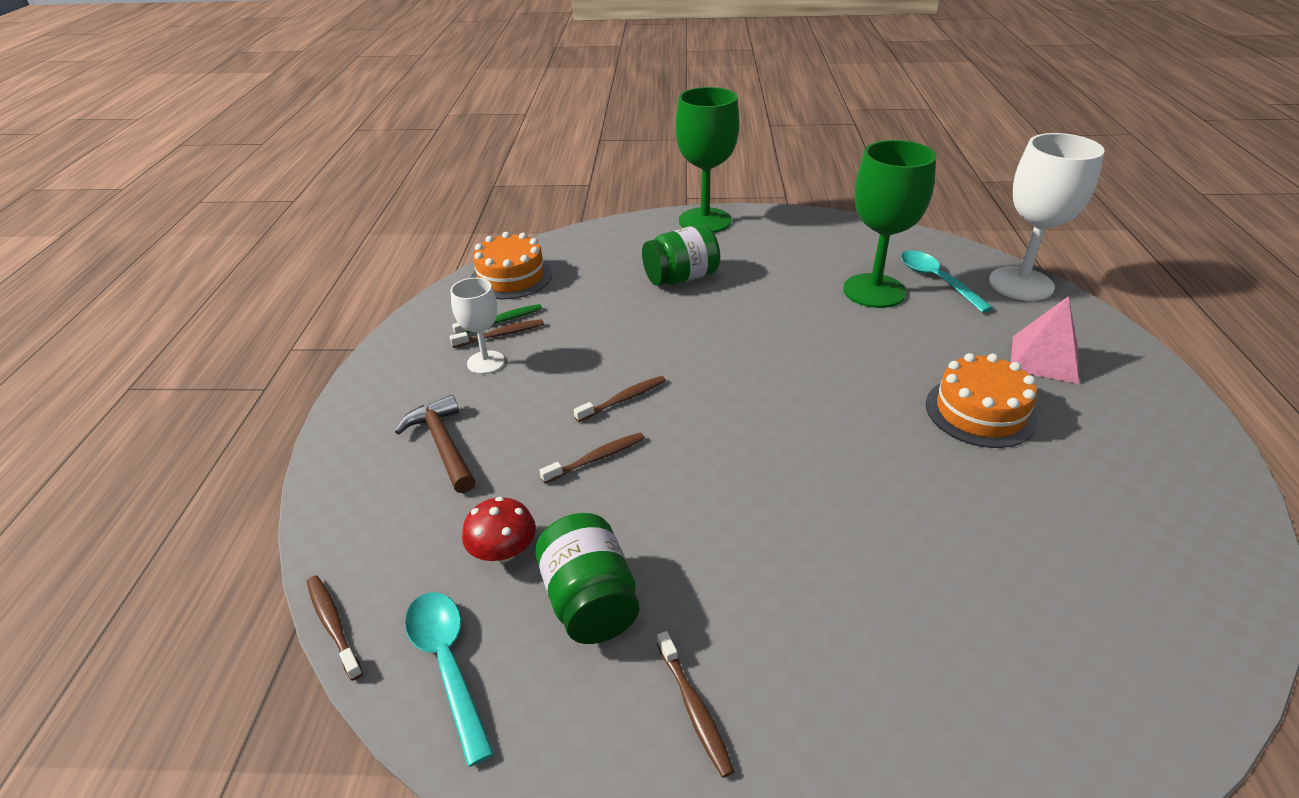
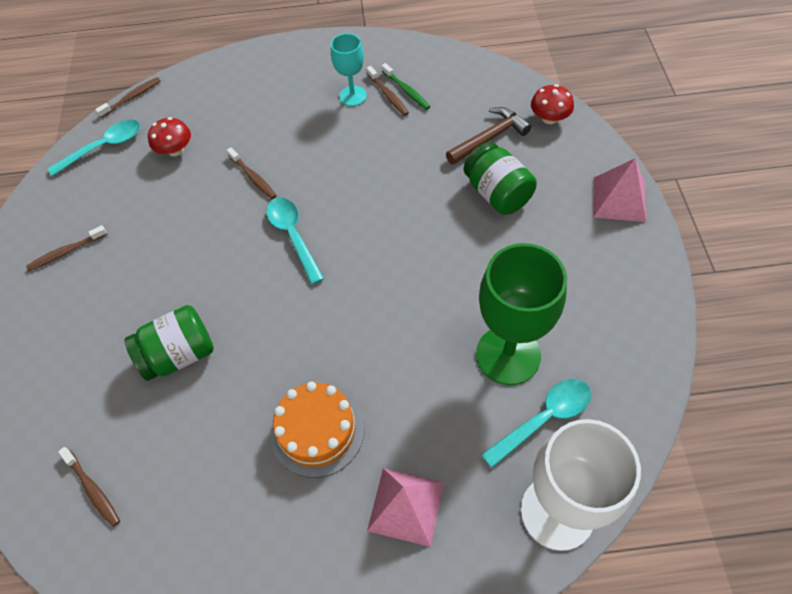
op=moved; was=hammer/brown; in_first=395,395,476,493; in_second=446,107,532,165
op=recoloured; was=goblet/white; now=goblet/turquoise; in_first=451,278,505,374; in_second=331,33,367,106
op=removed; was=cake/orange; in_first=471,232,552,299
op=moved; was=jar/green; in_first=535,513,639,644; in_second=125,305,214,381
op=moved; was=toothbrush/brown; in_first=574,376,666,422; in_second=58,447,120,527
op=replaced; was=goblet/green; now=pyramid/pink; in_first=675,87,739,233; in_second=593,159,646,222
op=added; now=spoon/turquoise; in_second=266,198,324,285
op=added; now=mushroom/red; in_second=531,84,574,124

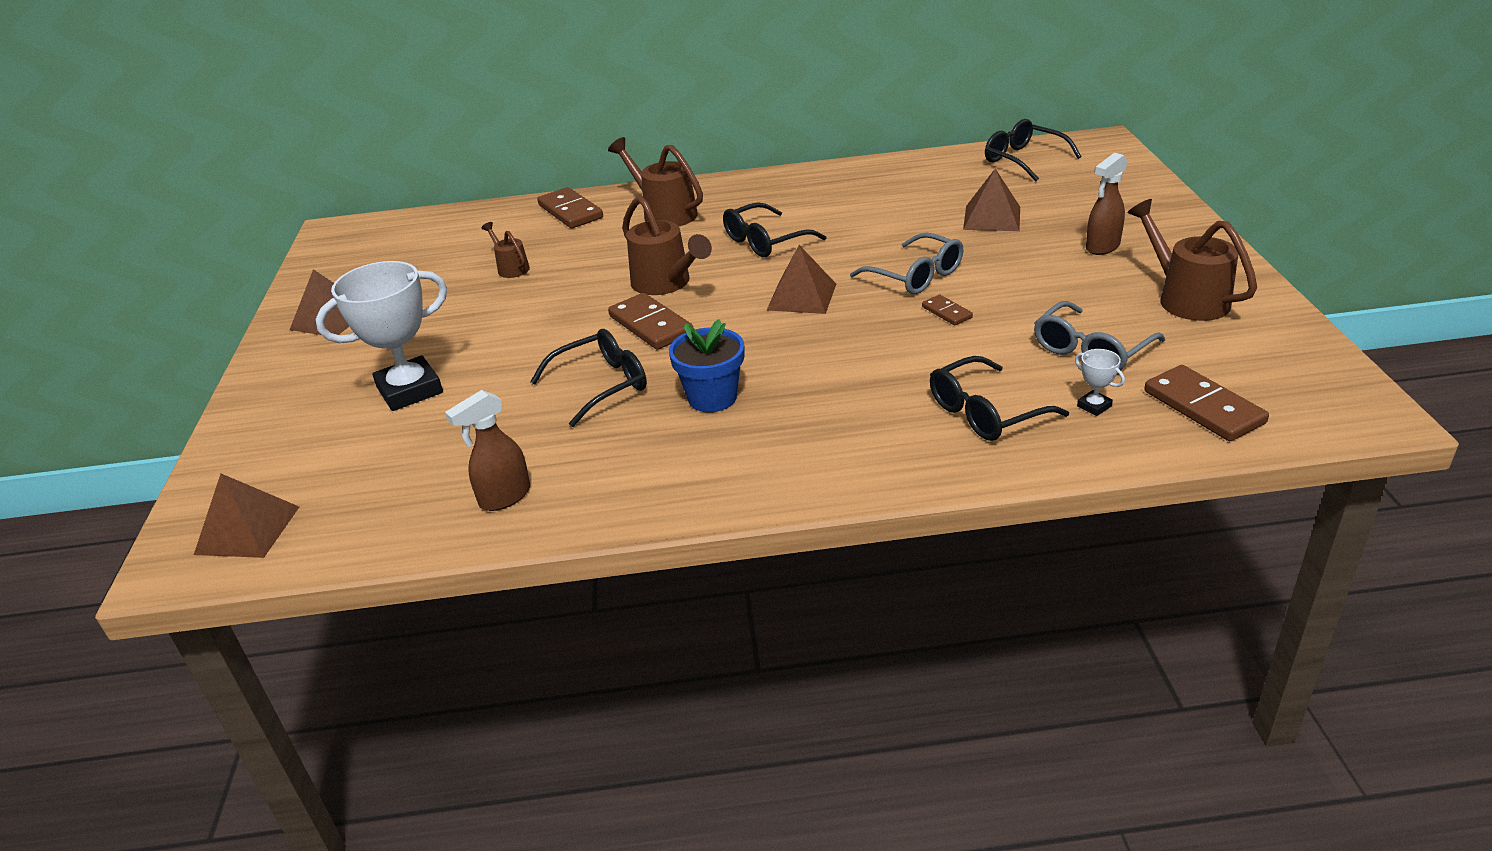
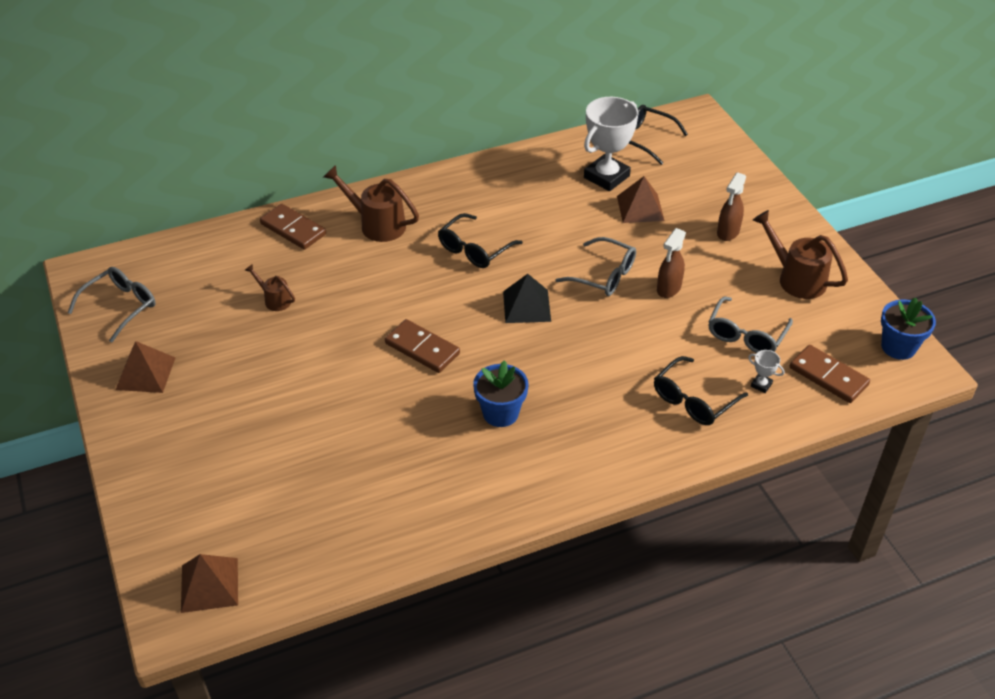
op=moved; was=trophy/white; in_first=316,261,447,411; in_second=584,97,639,191
op=moved; was=spray bottle/brown; in_first=445,390,530,511; in_second=657,228,686,298
op=removed; was=glasses/black; in_first=530,329,647,427
op=removed; was=watering can/brown; in_first=622,196,712,295
op=recoloured; was=pyramid/brown; now=pyramid/black; in_first=767,245,836,314; in_second=503,274,551,323
op=removed; was=domino/brown; in_first=922,295,973,325
op=added; now=glasses/grey; in_second=68,267,156,342
op=added; now=flower pot/blue; in_second=881,298,936,360

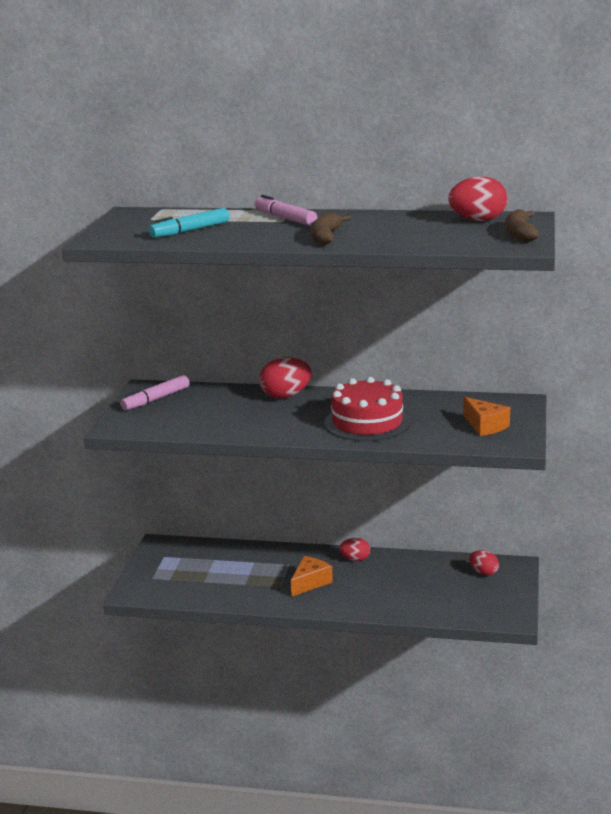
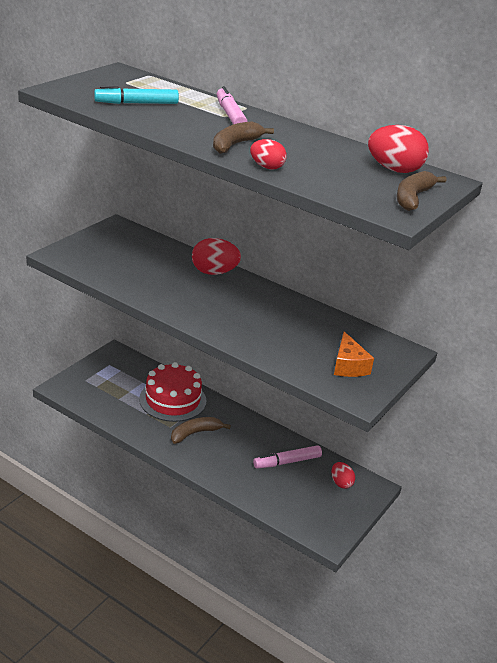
op=moved; was=marker/pink; in_first=120,375,190,410; in_second=253,445,322,469
op=replaced; was=cheese/orange; now=banana/brown; in_first=291,556,333,597; in_second=171,417,231,444
op=moved; was=cake/red; in_first=324,377,411,441; in_second=139,362,207,422
op=moved; was=egg/red; in_first=339,538,370,561; in_second=250,139,287,170

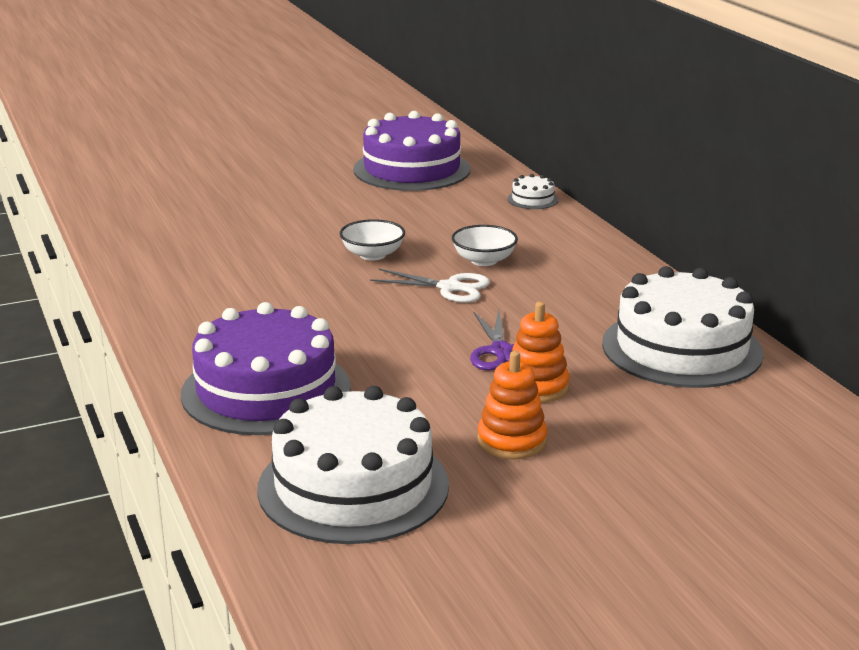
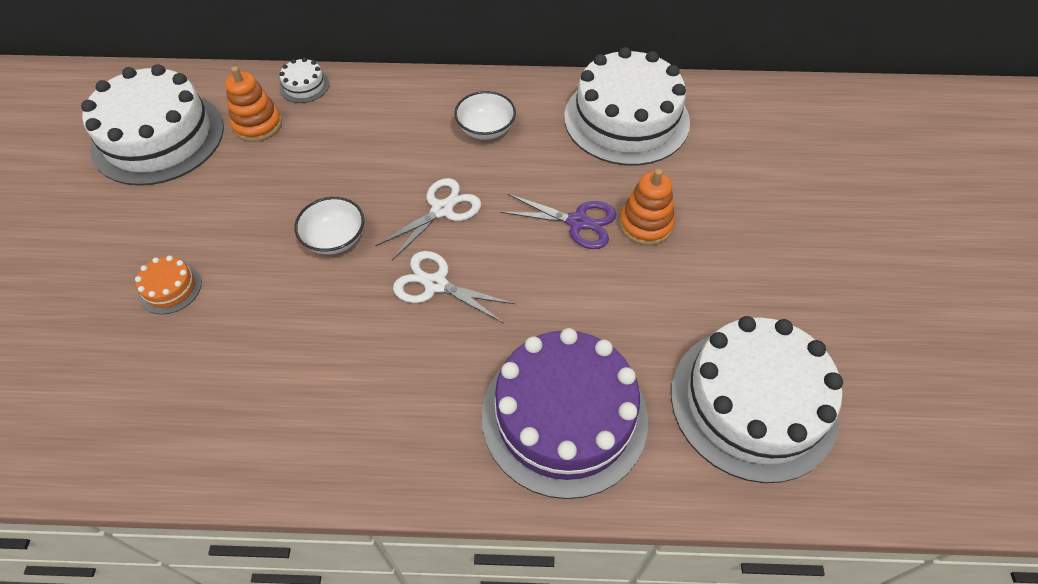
op=recoloured; was=cake/purple; now=cake/white; in_first=353,111,471,191; in_second=81,64,224,186
op=moved; was=bowl/white; in_first=452,225,518,266; in_second=454,91,516,140
op=moved; was=stacking toy/orange; in_first=477,351,547,459; in_second=225,66,282,142
op=added; now=cake/orange; in_second=135,255,202,314
op=added; now=scissors/white; in_second=393,251,515,323

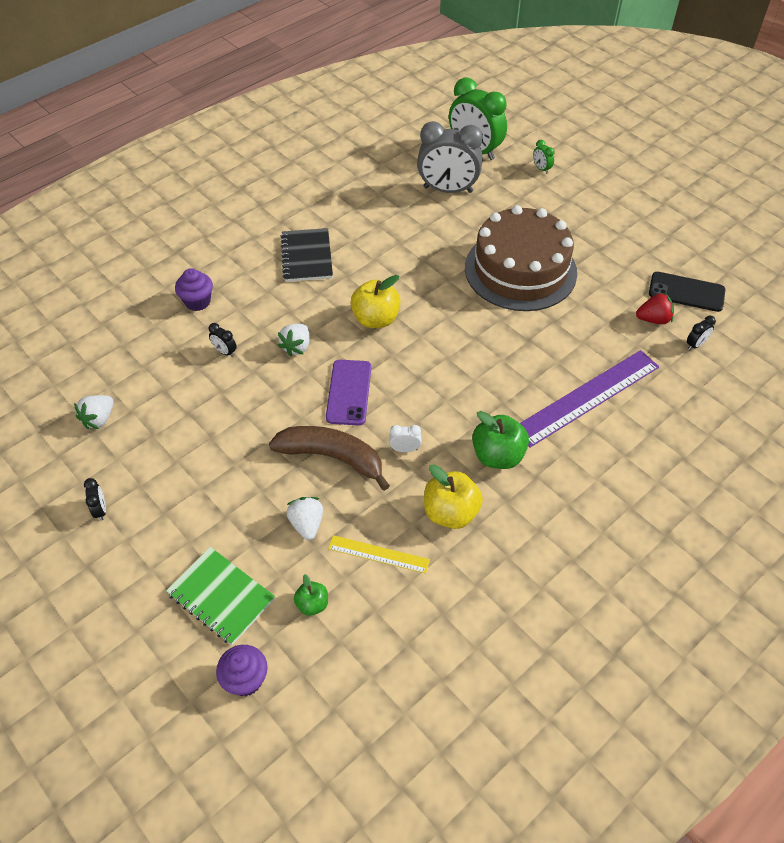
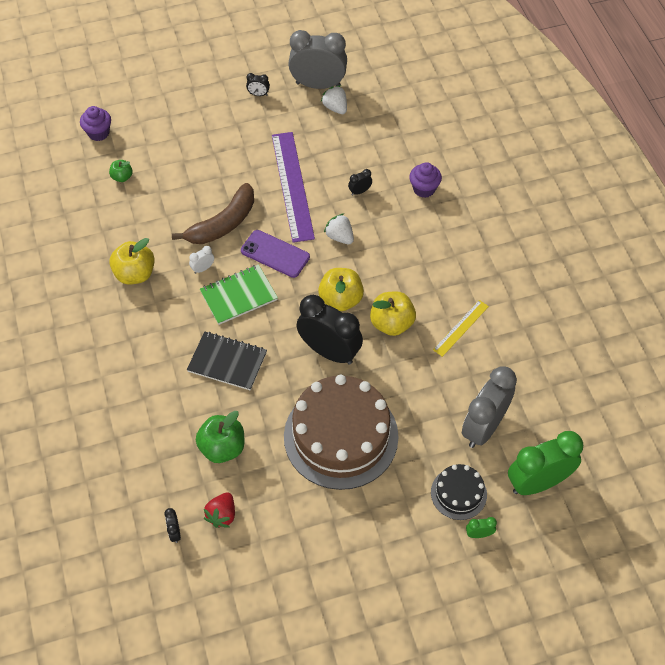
op=moved; was=notebook/green; in_first=166,547,275,645; in_second=200,264,278,325
op=moved; was=notebook/black; in_first=280,228,333,282; in_second=187,331,267,390
op=removed; was=strawberry/white; in_first=286,497,323,540
op=moved; was=ruler/yellow; in_first=328,535,430,574; in_second=433,300,489,357
op=turned; was=clock/white; in_first=389,425,421,452; in_second=189,246,214,274; clockwise=-150
op=moved; was=apple/green; in_first=472,411,529,469; in_second=196,411,244,463
op=moved; was=ruler/purple; in_first=520,350,659,447; in_second=272,132,315,243
op=removed; was=phone/black; in_first=649,272,725,312
op=added; now=clock/grey; in_second=288,30,347,89
op=added; now=clock/black; in_second=296,295,363,365
op=added; now=apple/yellow; in_second=370,291,416,336
op=added; now=cake/black; in_second=431,464,487,520

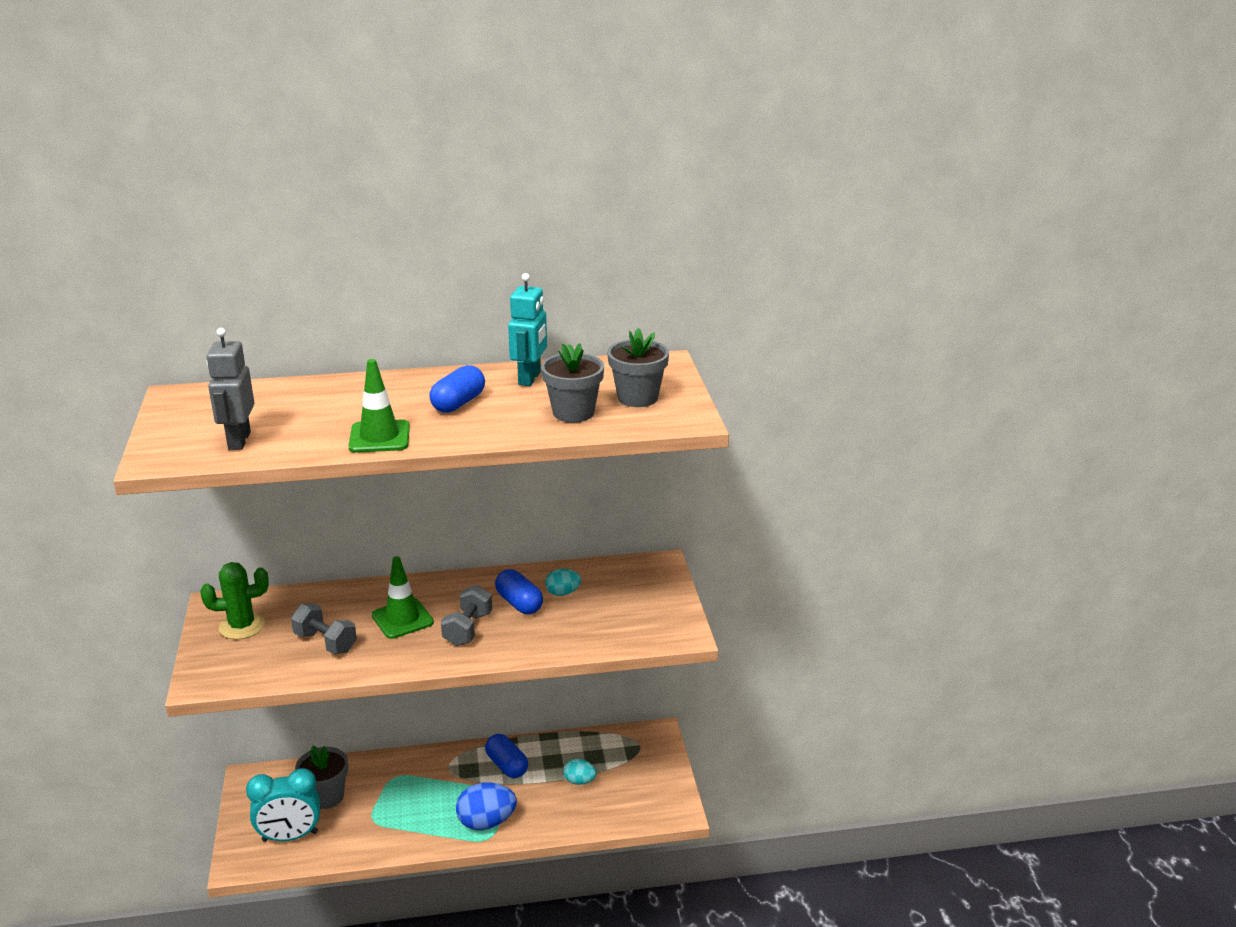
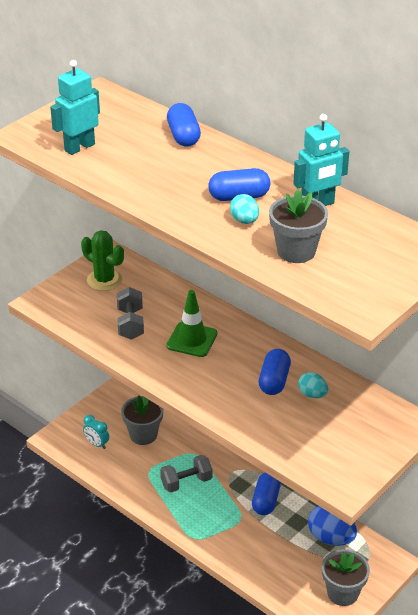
op=recoloured; was=robot/grey; now=robot/turquoise; in_first=206,328,254,450; in_second=50,60,100,155
op=resized; was=clock/turquoise; in_first=246,768,320,842; in_second=83,415,109,449; ratio=0.53
op=removed; was=traffic cone/green; in_first=348,359,410,453
op=moved; was=dumbbell/grey; in_first=441,585,492,646; in_second=160,455,212,492
op=moved; was=egg/blue; in_first=456,782,517,830; in_second=308,506,357,546
op=moved; was=egg/turquoise; in_first=564,759,596,785; in_second=230,194,259,224
op=moved; was=flower pot/grey; in_first=607,328,669,407; in_second=322,549,370,606
op=added; now=capsule/blue; in_second=167,103,201,147

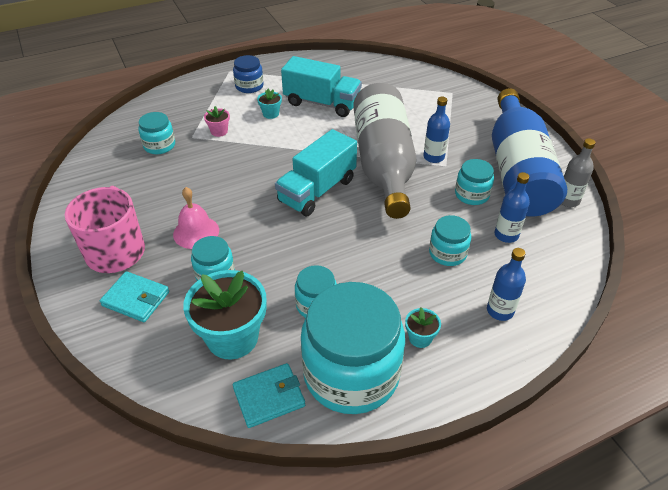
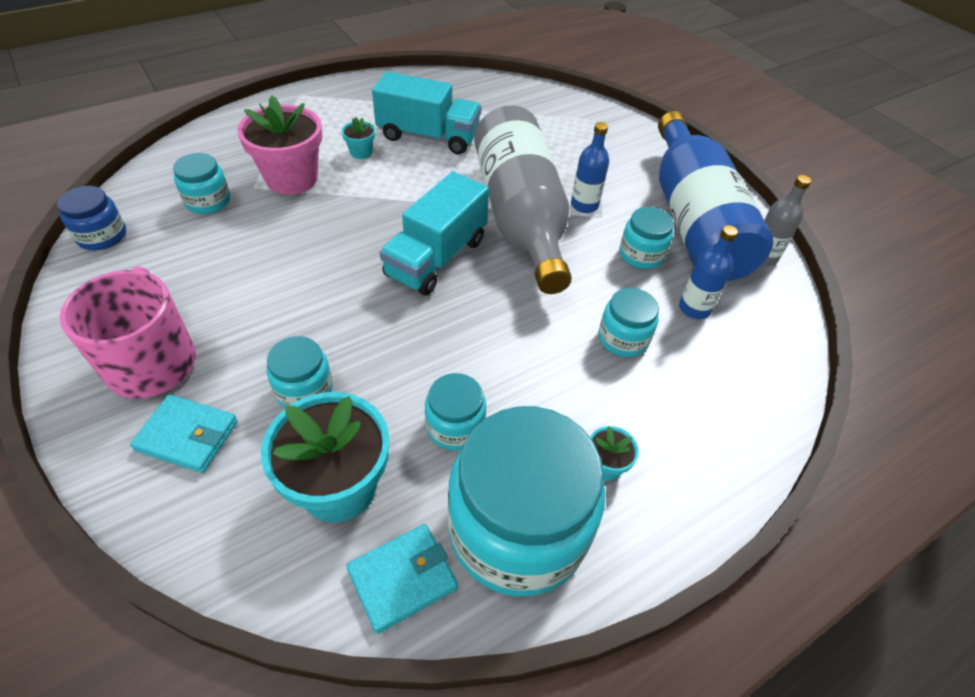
op=removed; was=bell/pink; in_first=173,187,219,249
op=resized; was=flower pot/pink; in_first=204,106,230,137; in_second=237,96,322,195; ratio=2.21
op=moved; was=jar/blue; in_first=233,55,264,93; in_second=57,186,126,250
op=removed; was=bottle/blue; in_first=487,248,526,321

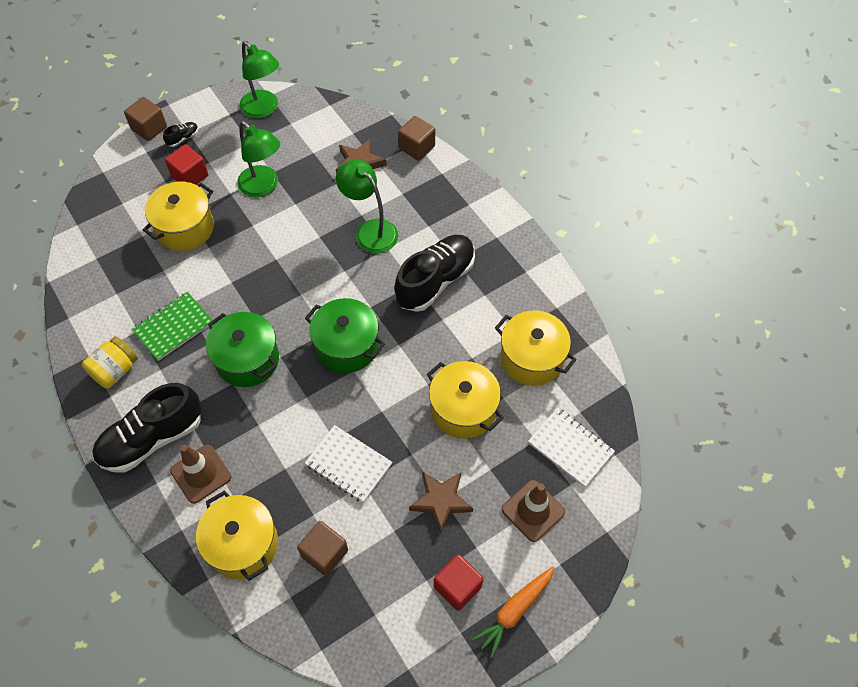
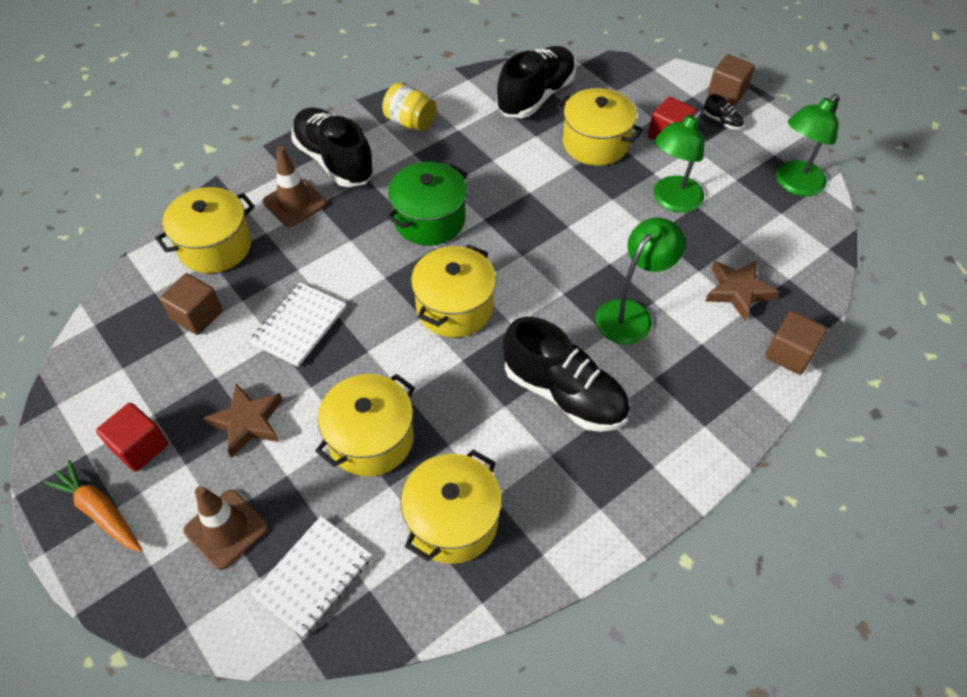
op=removed; was=notebook/green; in_first=132,292,213,361
op=recoloured; was=pot/green; now=pot/yellow; in_first=305,298,385,373; in_second=411,244,496,338
op=added; now=shoe/black; in_second=496,46,576,118

